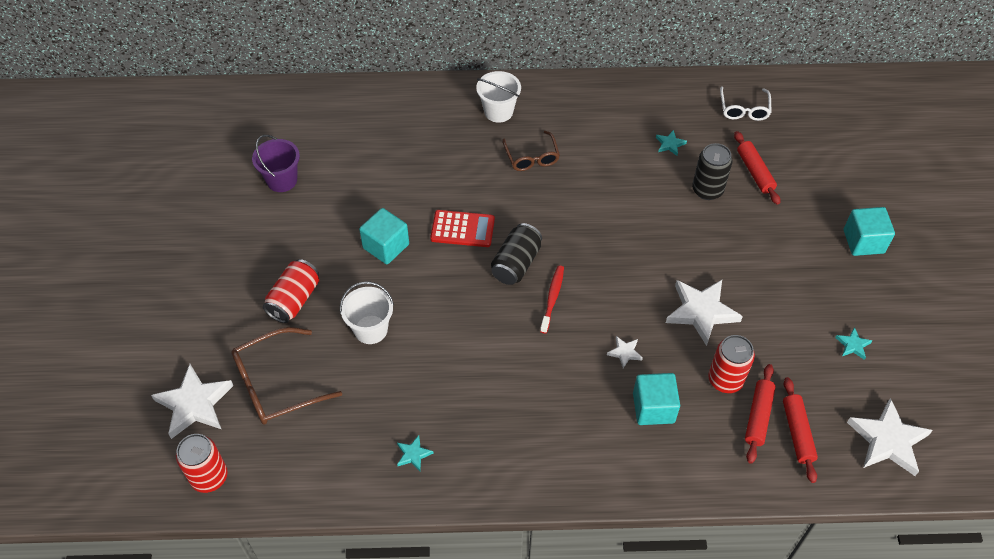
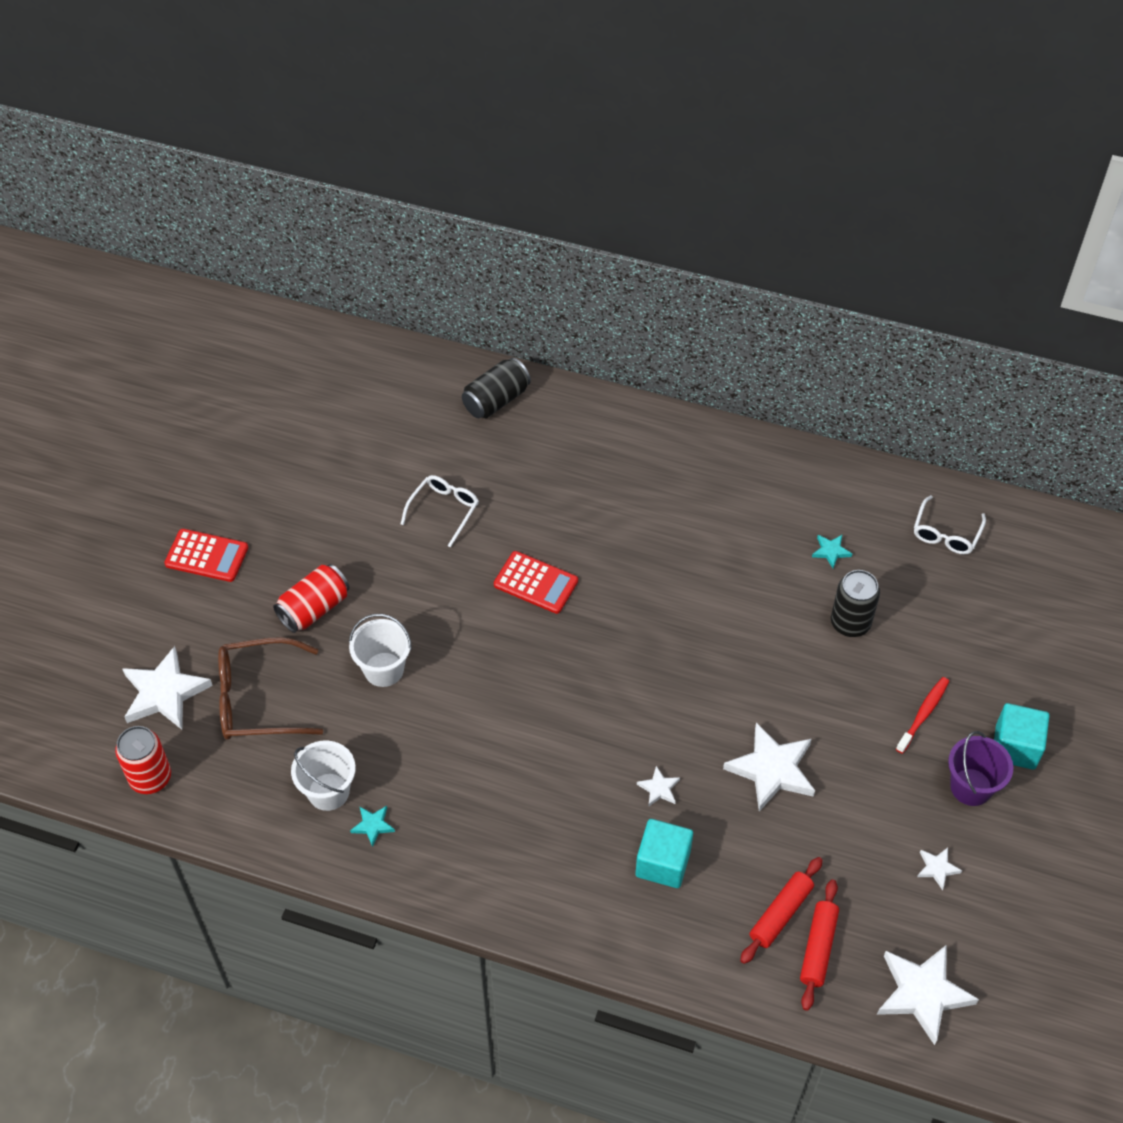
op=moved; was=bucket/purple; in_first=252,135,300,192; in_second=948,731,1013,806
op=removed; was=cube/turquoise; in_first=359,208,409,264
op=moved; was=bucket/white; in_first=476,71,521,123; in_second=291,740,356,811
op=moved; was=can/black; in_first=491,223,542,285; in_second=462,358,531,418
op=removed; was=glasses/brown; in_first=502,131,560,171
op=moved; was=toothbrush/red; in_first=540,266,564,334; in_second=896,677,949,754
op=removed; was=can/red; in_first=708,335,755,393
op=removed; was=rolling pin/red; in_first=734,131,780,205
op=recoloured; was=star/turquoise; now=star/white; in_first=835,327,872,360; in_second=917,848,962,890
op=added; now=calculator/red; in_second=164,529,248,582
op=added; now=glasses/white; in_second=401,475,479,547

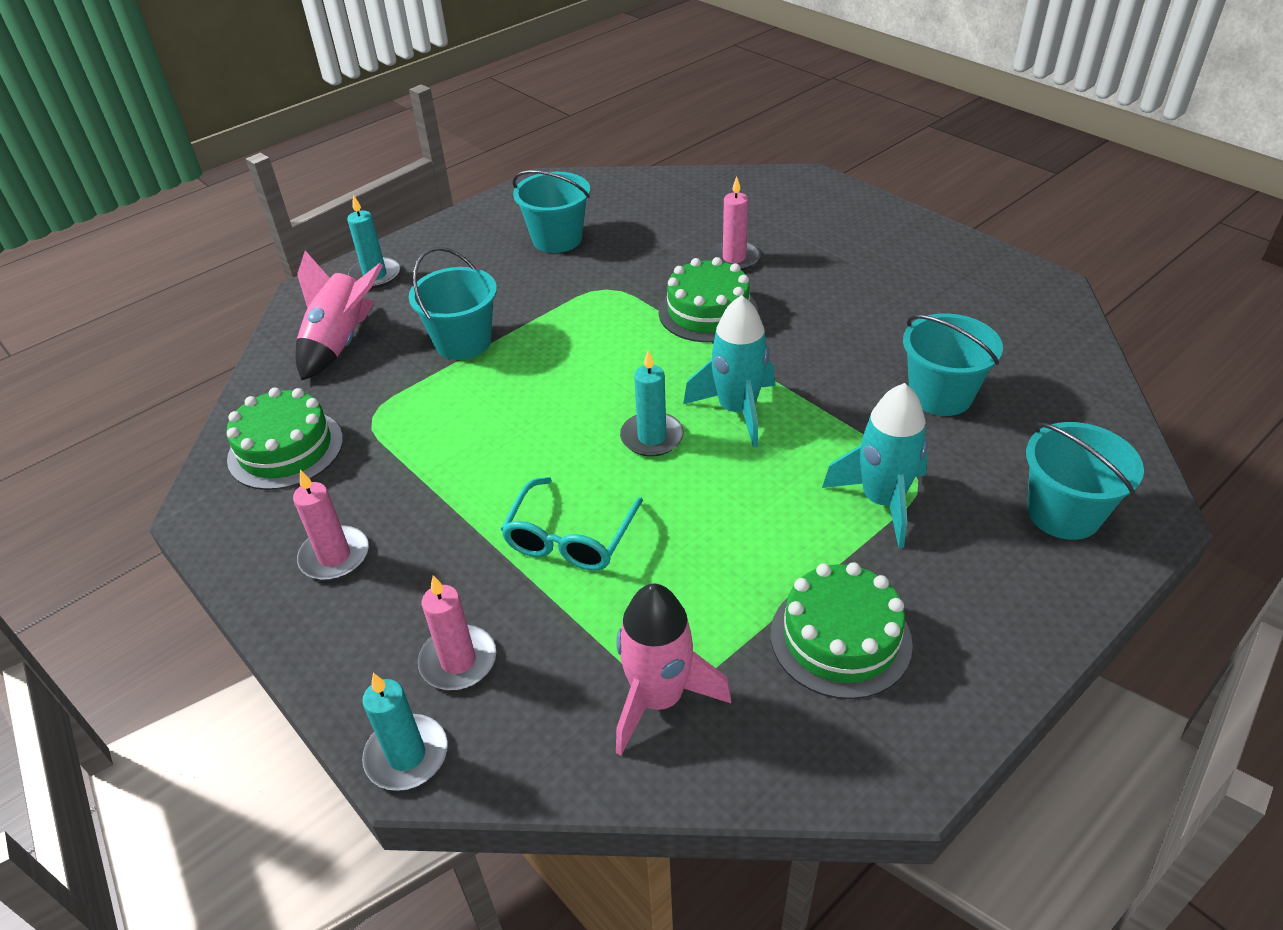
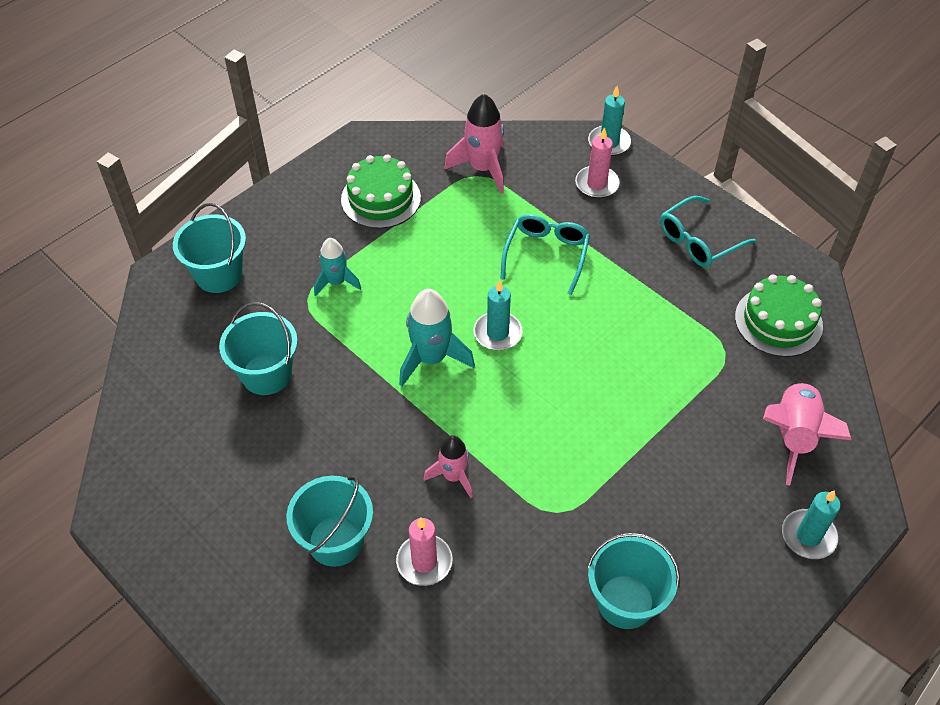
op=replaced; was=candle/pink; now=glasses/turquoise; in_first=293,470,369,580; in_second=660,196,756,267
op=moved; was=bucket/turquoise; in_first=409,247,497,360; in_second=286,476,373,567
op=replaced; was=cake/green; now=rocket/pink; in_first=659,257,758,342; in_second=424,435,473,498
op=resized; was=rocket/turquoise; in_first=822,383,928,548; in_second=314,238,361,296; ratio=0.64

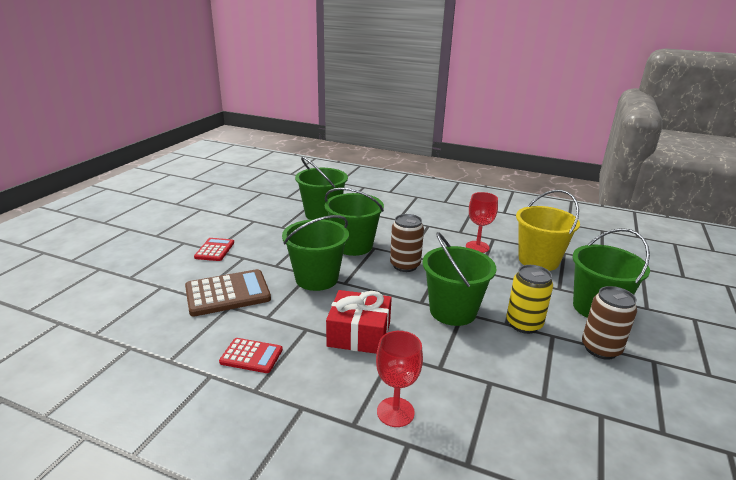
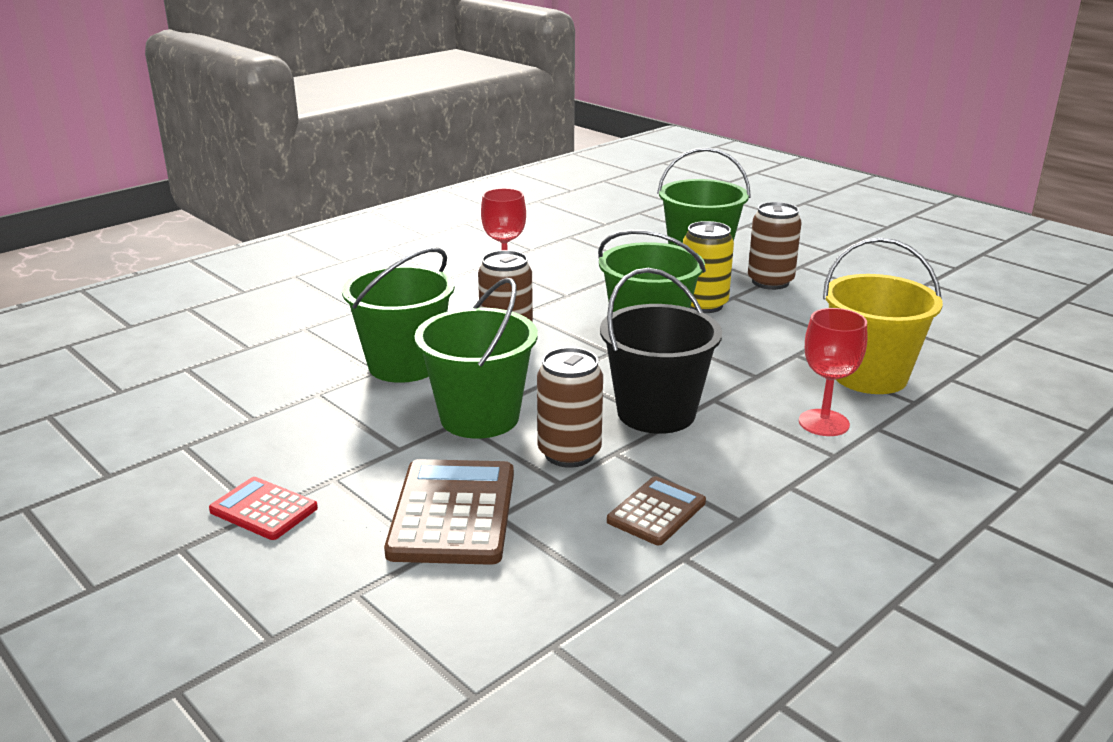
op=recoloured; was=calculator/red; now=calculator/brown; in_first=219,338,283,373; in_second=607,476,706,545
op=removed; was=bucket/green; in_first=295,157,348,220
op=replaced; was=gift/red; now=bucket/black; in_first=326,290,392,354; in_second=600,268,722,434
op=moved; was=bucket/yellow; in_first=516,190,580,271; in_second=823,237,943,394
op=added; now=can/brown; in_second=537,347,603,468

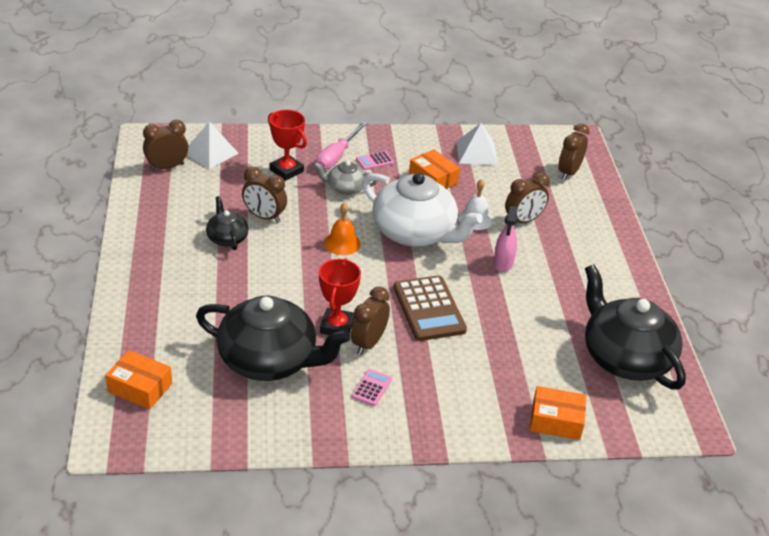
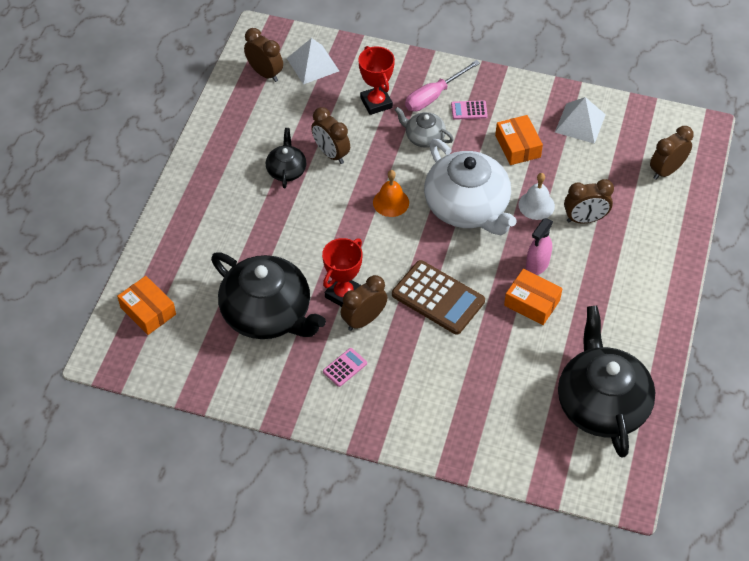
op=turned; was=clock/brown; in_first=143,120,188,171; in_second=244,28,283,82; clockwise=45
op=turned; was=calculator/brown; in_first=393,275,467,341; in_second=392,260,485,335; clockwise=-60
op=moved; was=box/orange; in_first=530,386,586,440; in_second=504,269,563,325

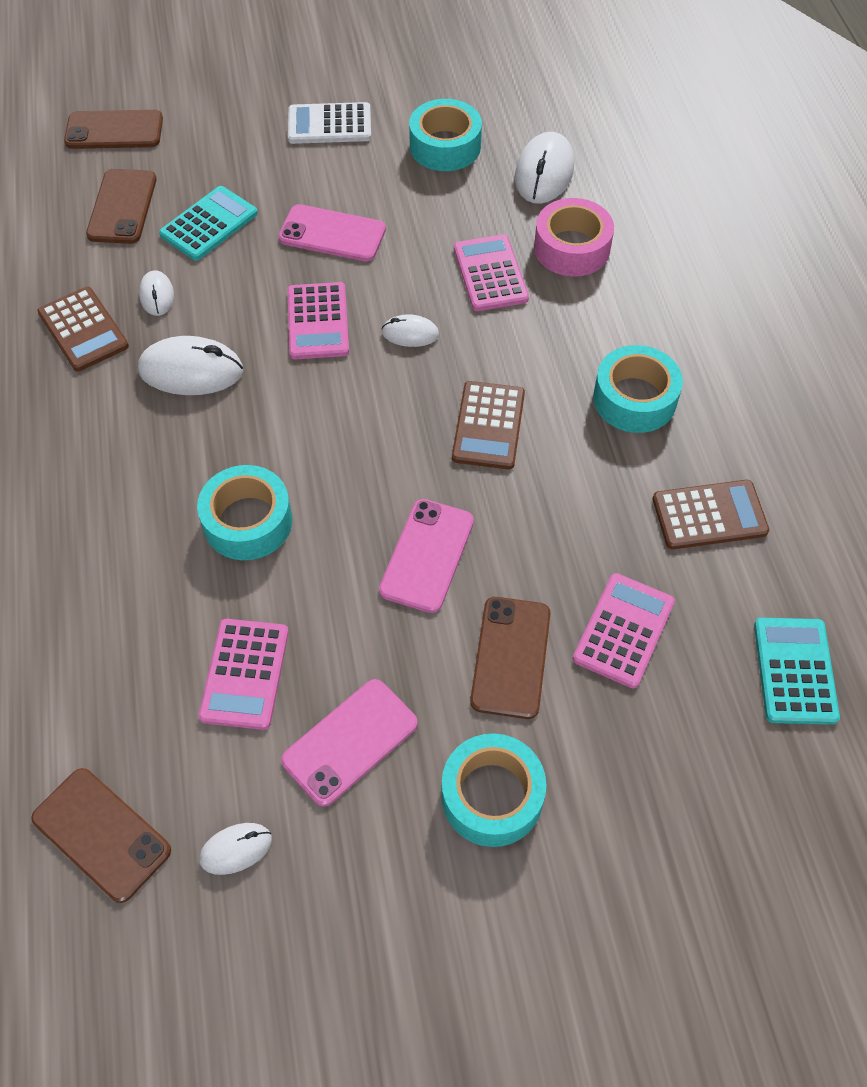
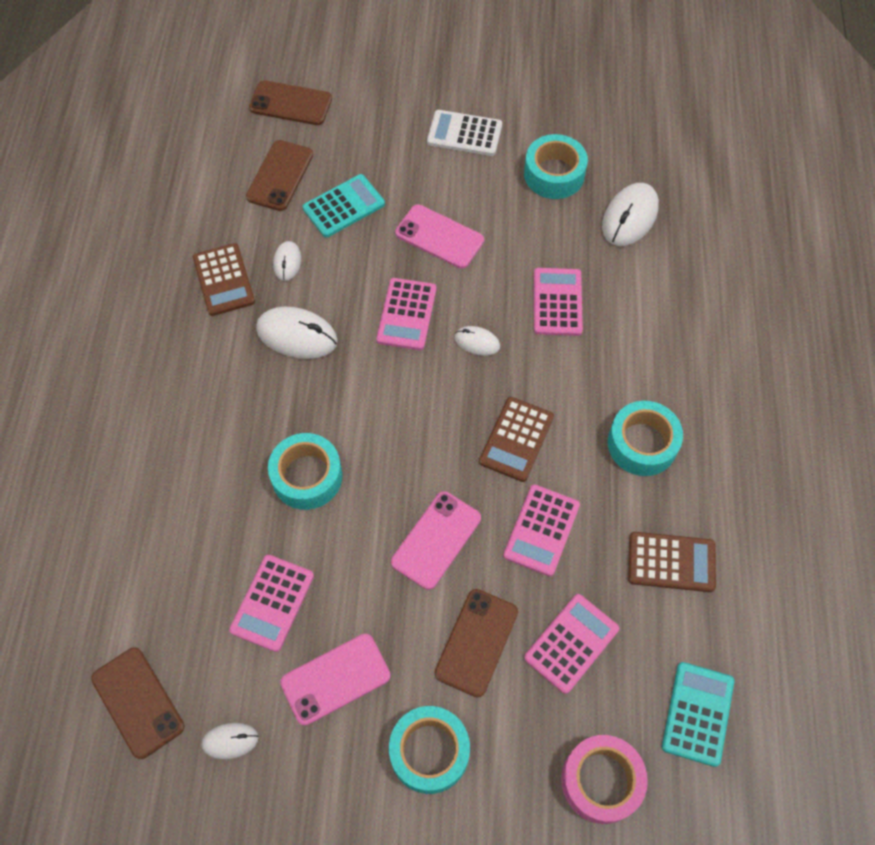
op=moved; was=tape/pink; in_first=534,198,614,277; in_second=561,735,648,824
op=added; now=calculator/pink; in_second=503,484,580,576

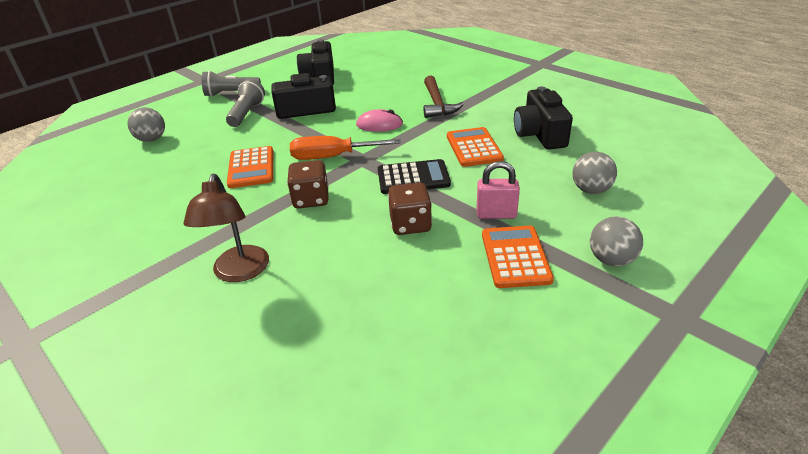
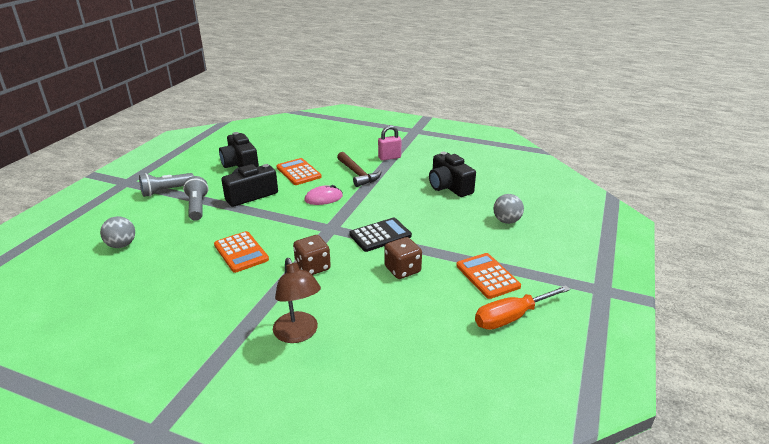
op=moved; was=screwdriver/orange; in_first=290,136,401,160; in_second=475,285,570,330
op=moved; was=calculator/orange; in_first=447,127,504,167; in_second=276,158,322,185
op=moved; was=padlock/pink; in_first=476,161,520,219; in_second=378,125,401,161
op=removed; was=ball/grey; in_first=590,216,643,266

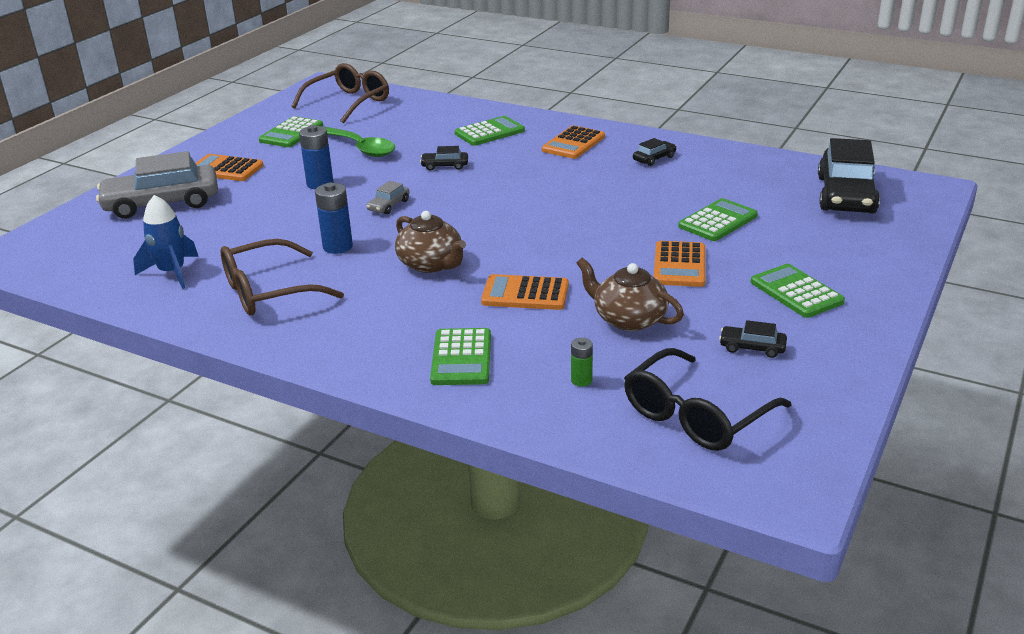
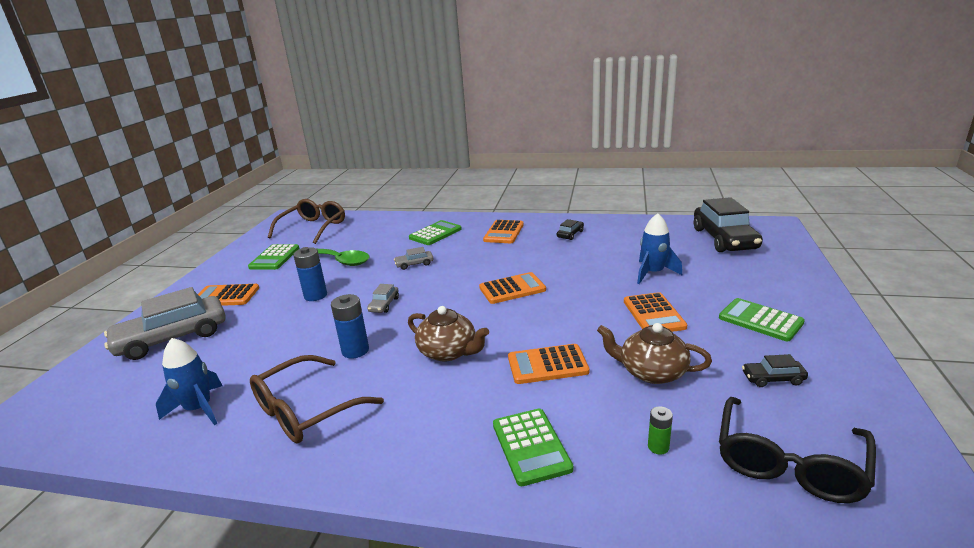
op=recoloured; was=car/black; now=car/grey; in_first=420,146,468,170; in_second=394,247,434,270
op=replaced; was=calculator/green; now=rocket/blue; in_first=678,198,758,241; in_second=637,213,682,284
op=added; now=calculator/orange; in_second=479,272,546,304

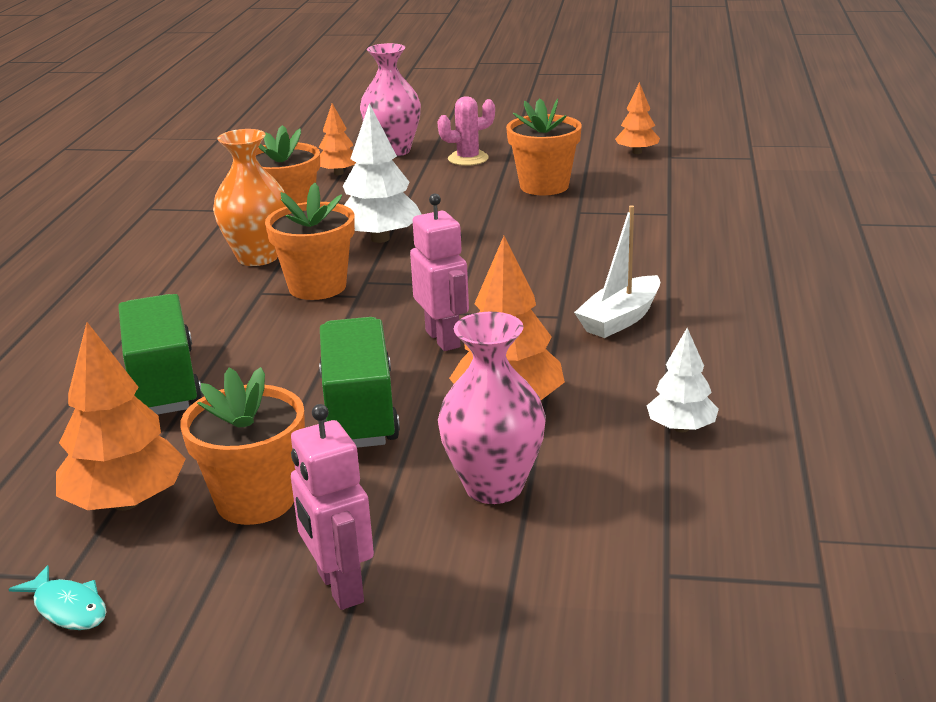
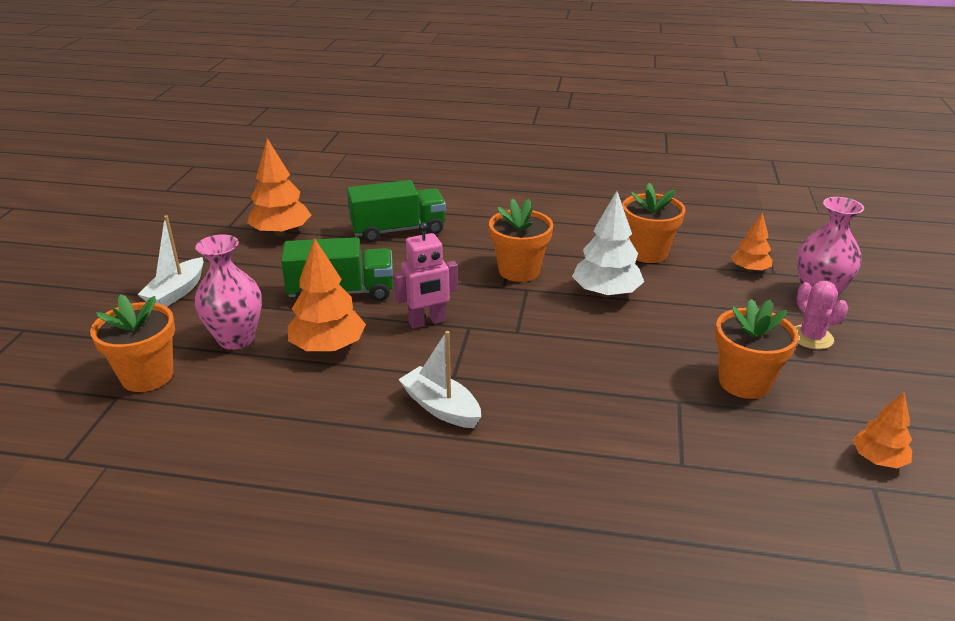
op=removed; was=fish/turquoise; in_first=8,565,107,630
op=moved; was=flower pot/orange; in_first=180,367,305,525; in_second=90,294,175,392
op=removed; was=vase/orange; in_first=213,129,286,266
op=replaced; was=robot/pink; now=boat/white; in_first=291,404,374,610; in_second=137,215,203,307
op=removed; was=tree/white; in_first=647,328,719,433

